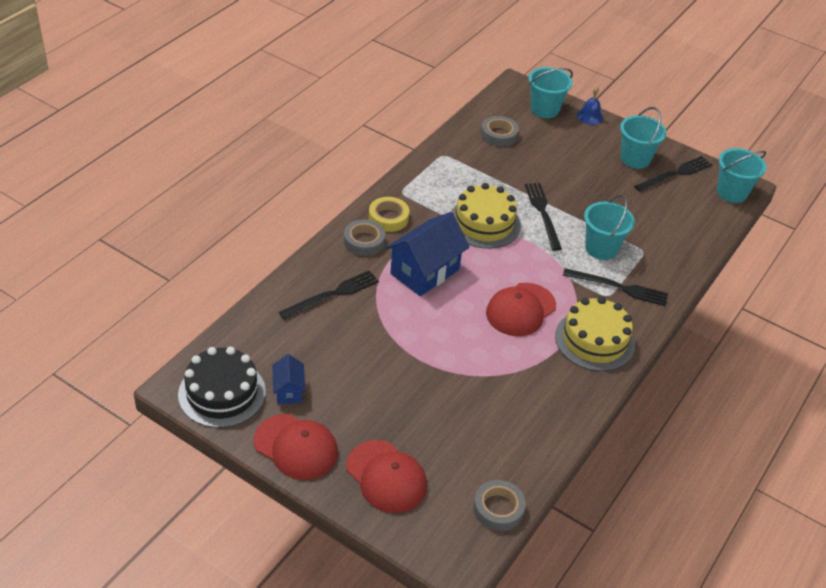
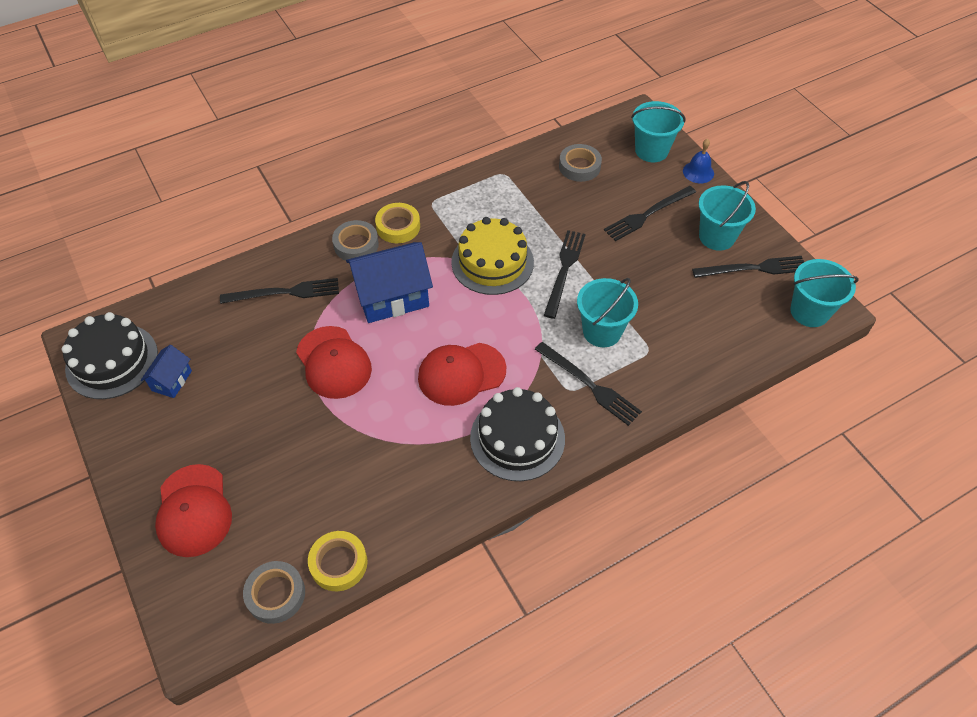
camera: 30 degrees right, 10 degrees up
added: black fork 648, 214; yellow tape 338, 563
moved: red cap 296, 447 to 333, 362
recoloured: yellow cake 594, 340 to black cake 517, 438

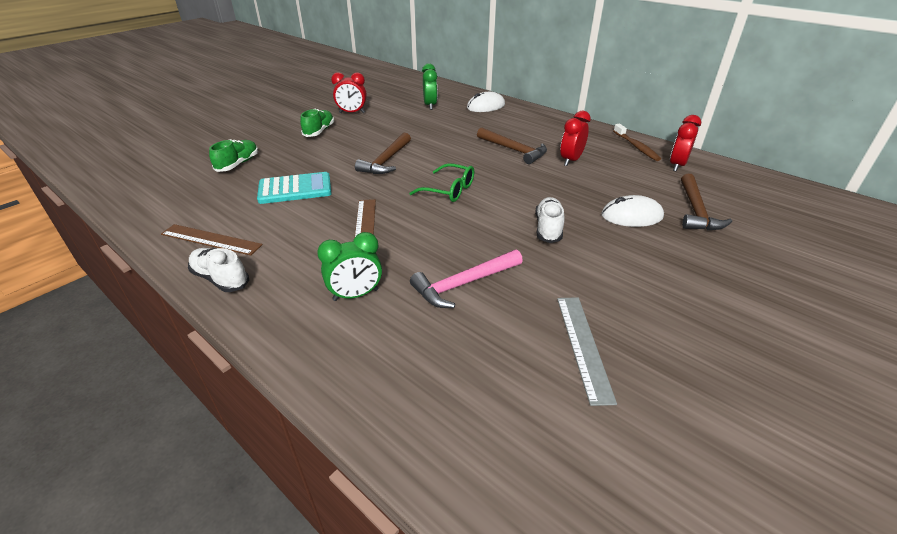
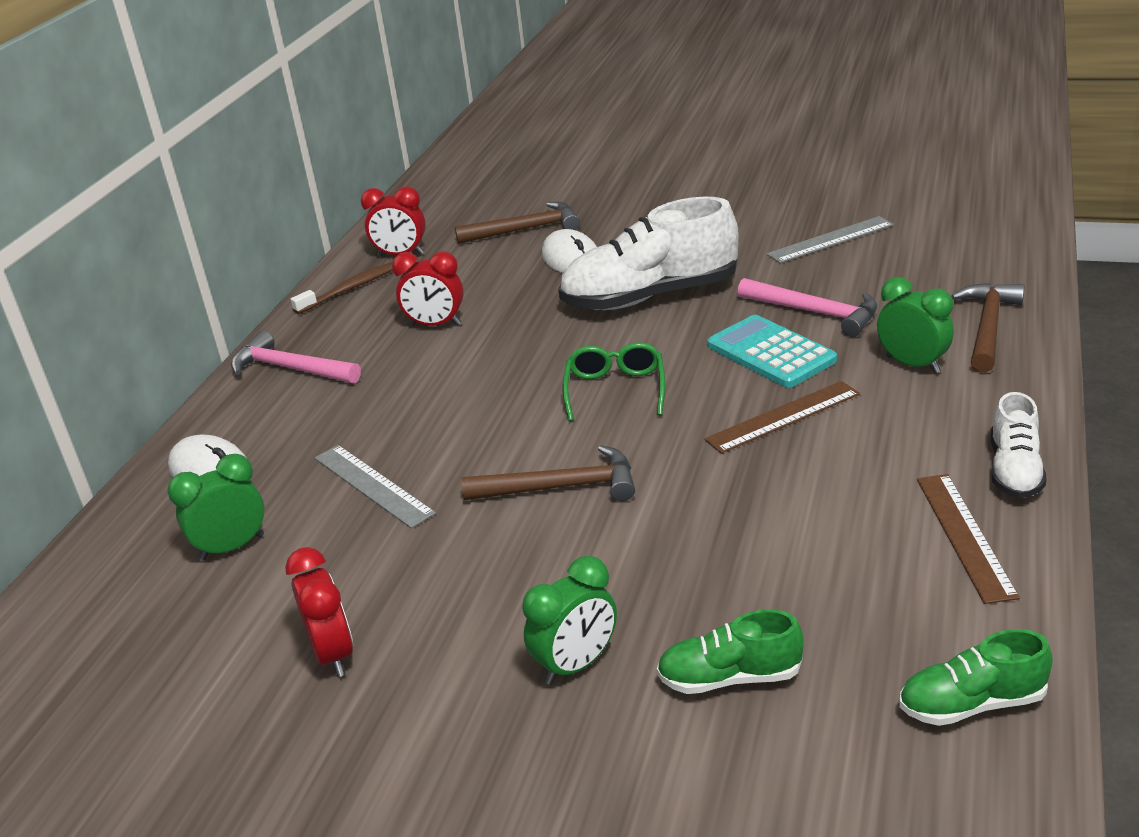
camera: 110 degrees left, 5 degrees down
added: pink hammer 290, 368; grey ruler 372, 485; green clock 576, 665
moved: green shoe 319, 131 to 971, 704; brown hammer 514, 150 to 988, 327; turquoise calculator 295, 189 to 770, 353
resized: white shoe 548, 228 = 650, 297 x1.94

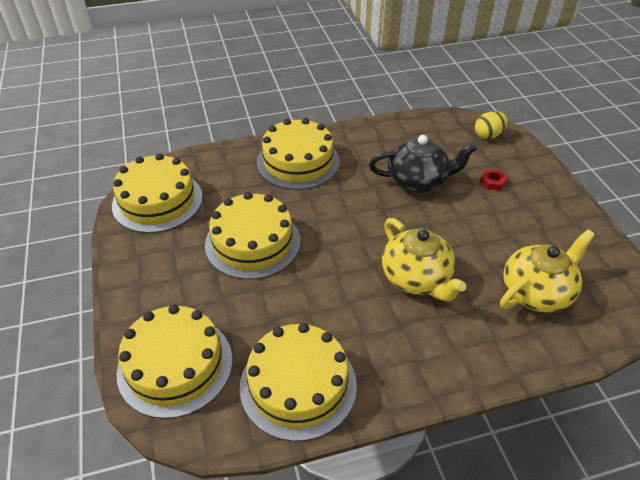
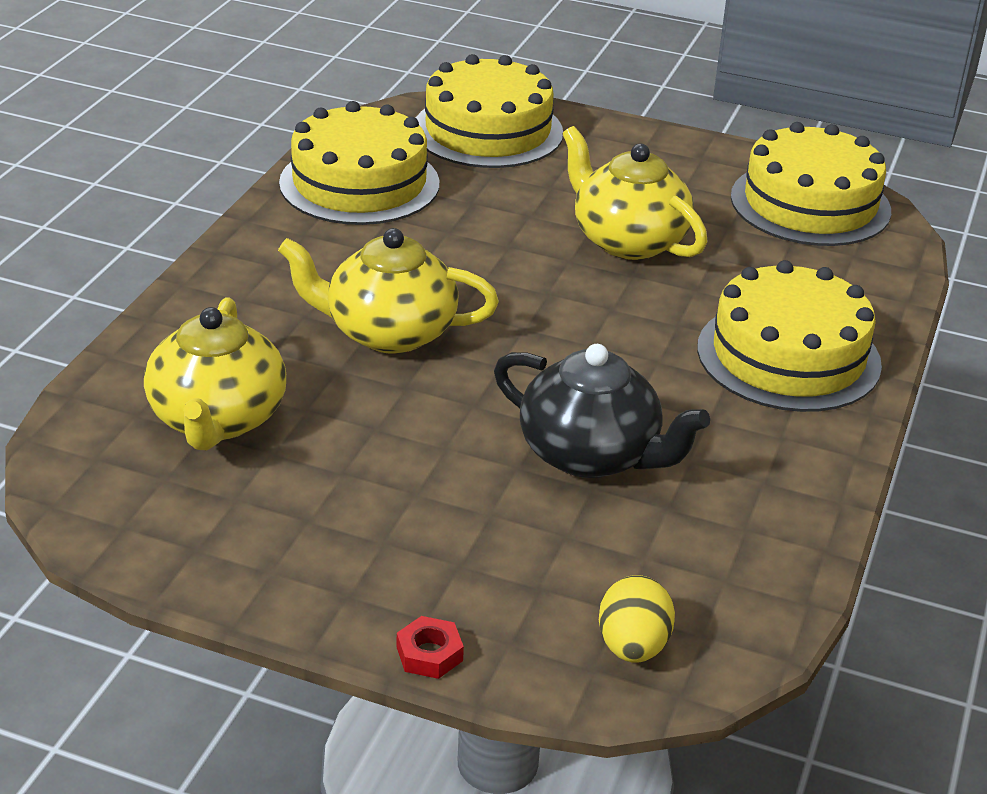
camera: 125 degrees right, 10 degrees down
moved: red nut 492, 182 to 429, 654
replaced: yellow cake 252, 242 to yellow teapot 628, 240
turned: black teapot 418, 181 = 591, 455 90 degrees counterclockwise

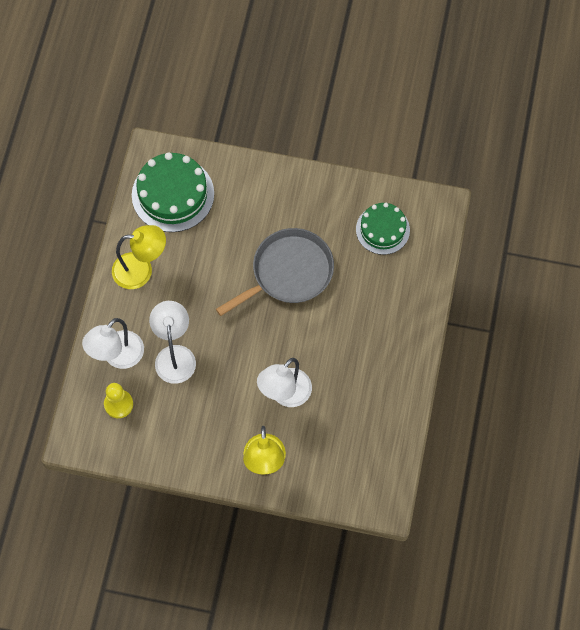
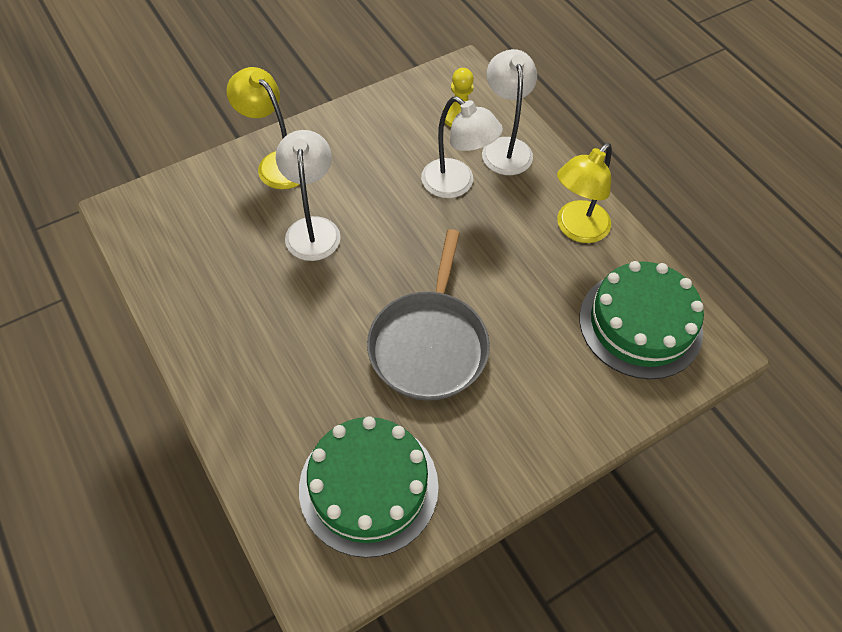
camera: 135 degrees right, 10 degrees down
resized: green cake 382, 229 = 368, 486 x1.54

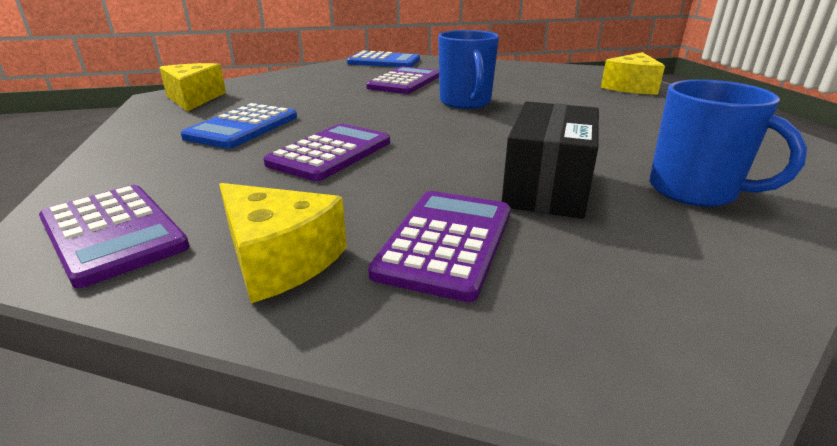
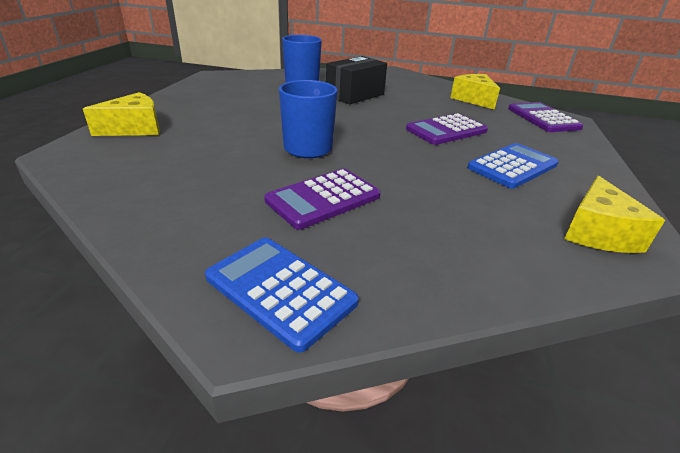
camera: 155 degrees left, 5 degrees up
removed: purple calculator 446, 242

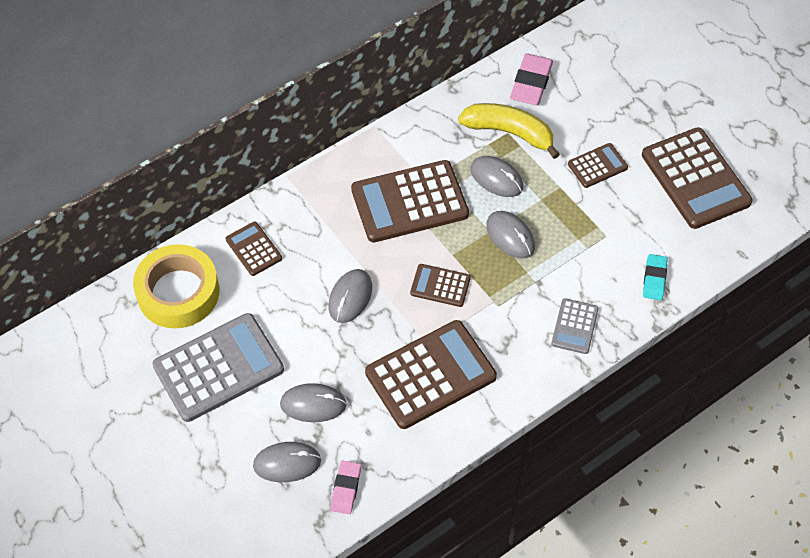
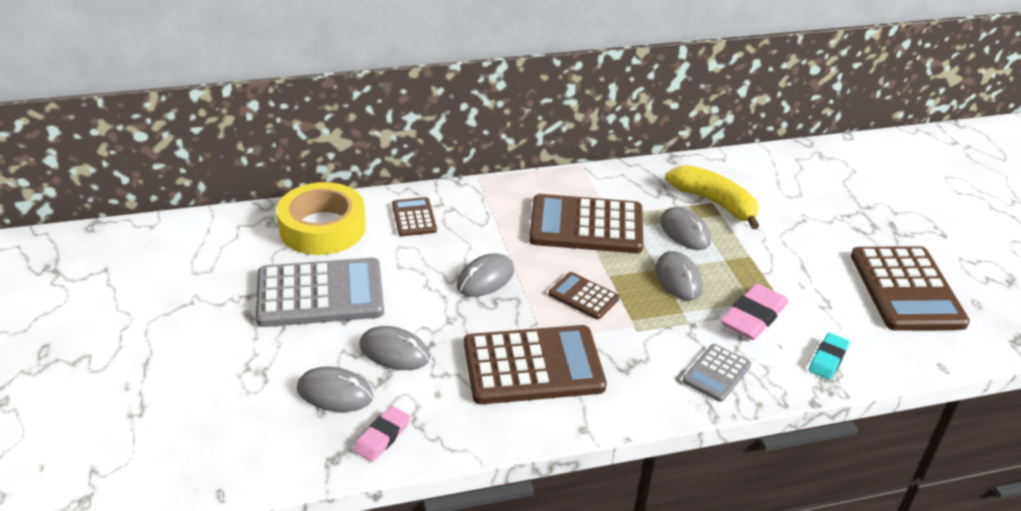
camera: 20 degrees right, 20 degrees down
removed: brown calculator 597, 166
moved: pink eraser 531, 83 to 753, 316

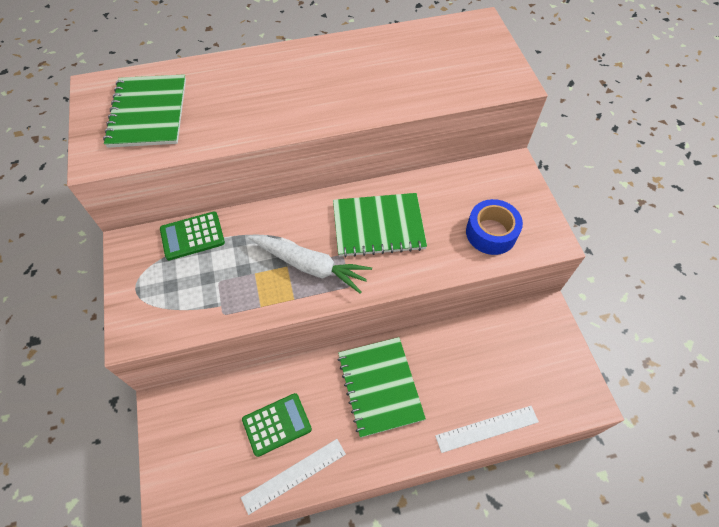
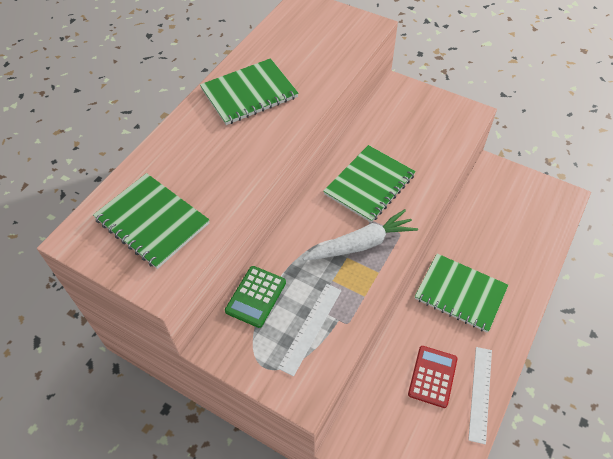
camera: 45 degrees left, 5 degrees down
removed: blue tape 491, 233
added: green notebook 249, 93
moved: white ruler 487, 428 to 310, 328
recoloured: green calculator 277, 424 to red calculator 432, 376

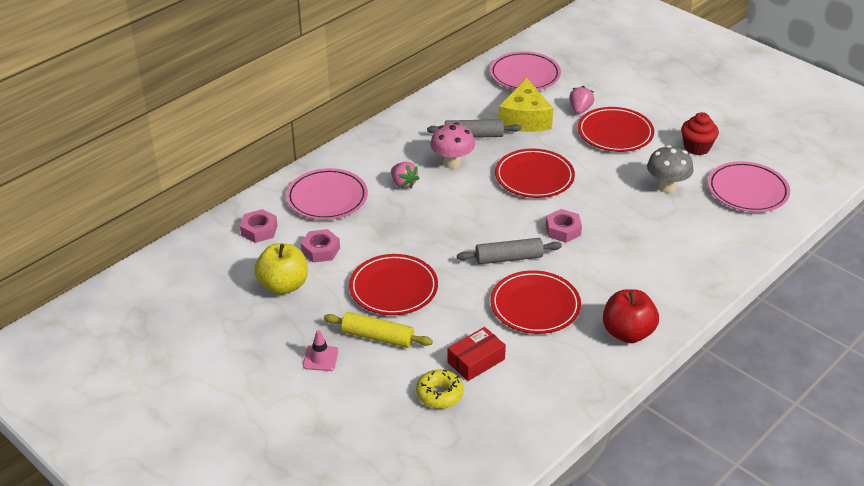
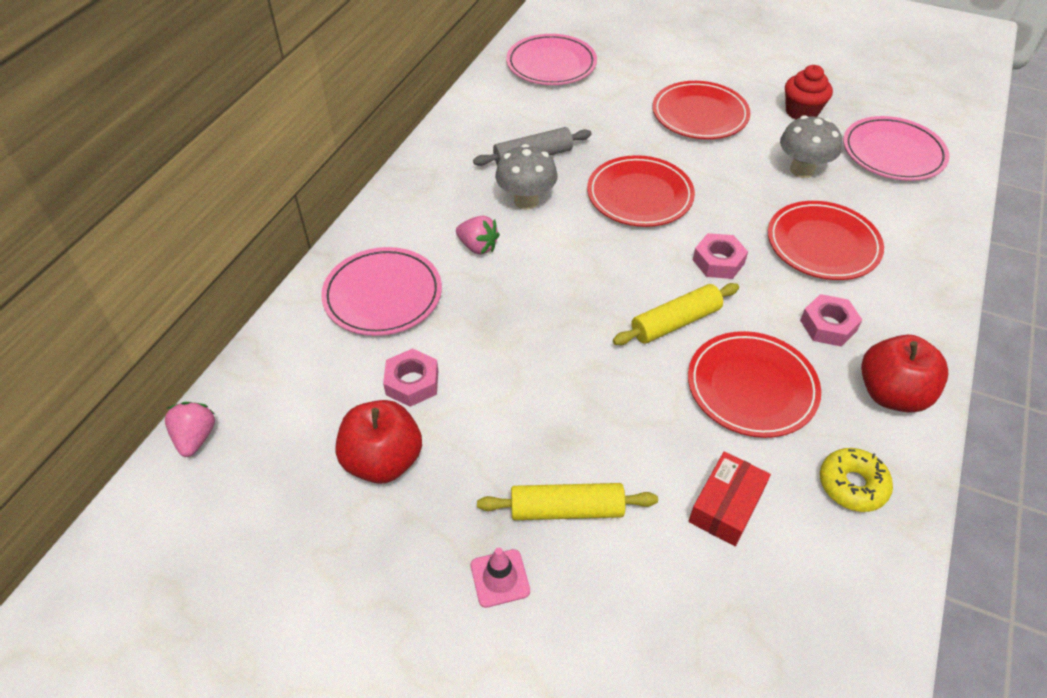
camera: 20 degrees left, 10 degrees up
removed: yellow cheese 525, 119
moved: pink strawberry 580, 110 to 196, 438; pink nut 259, 230 to 828, 325; red plate 393, 288 to 822, 244; yellow donut 439, 394 to 852, 485
recoloured: pink mushroom 452, 163 to grey mushroom 526, 201; grey rolling pin 508, 258 to yellow rolling pin 675, 322; yellow apple 283, 285 to red apple 383, 461

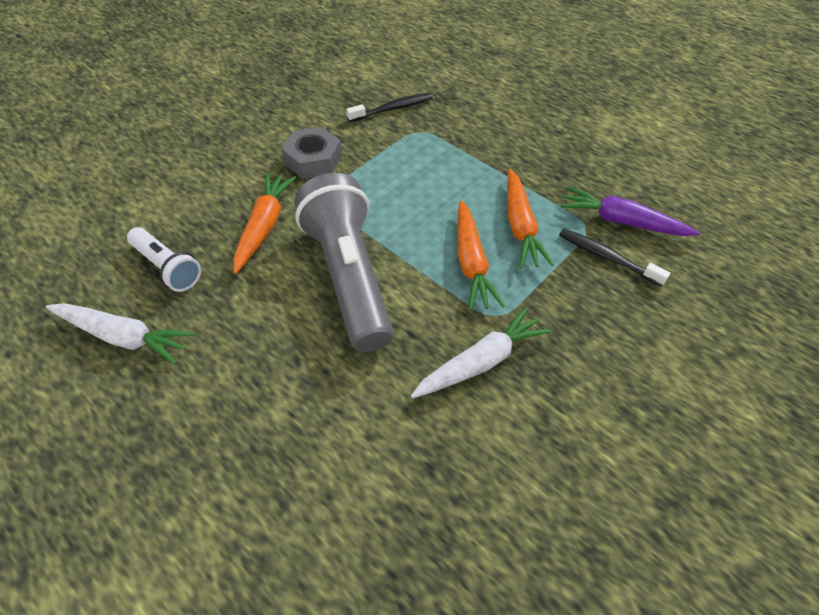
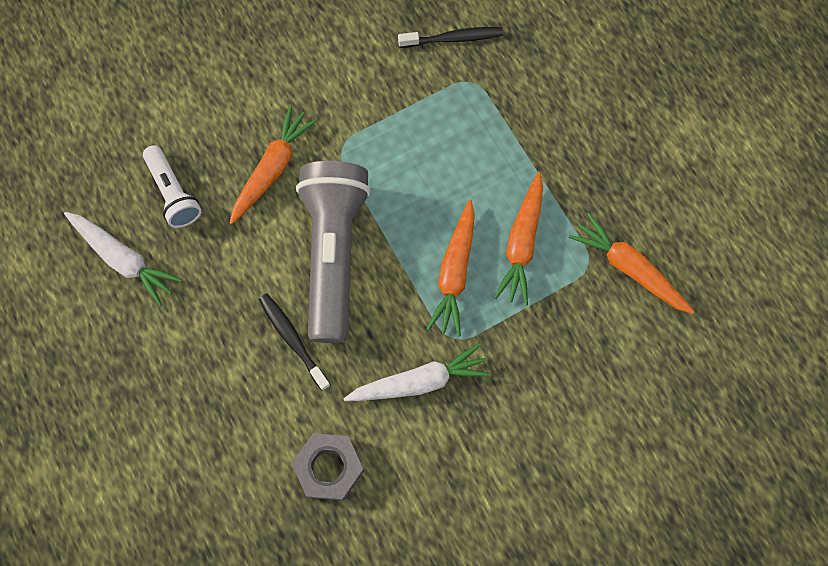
camera: 20 degrees right, 20 degrees up
moved: grey nut 313, 159 to 329, 468; black toothbrush 607, 257 to 293, 339
recoloured: purple carrot 621, 221 to orange carrot 629, 268

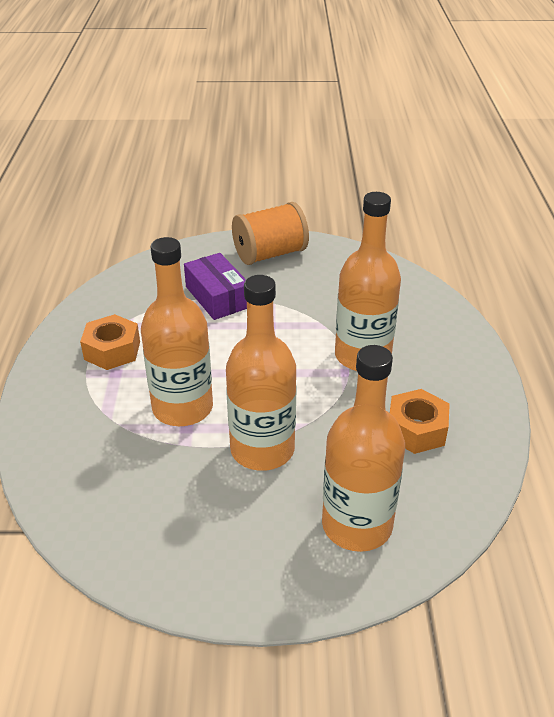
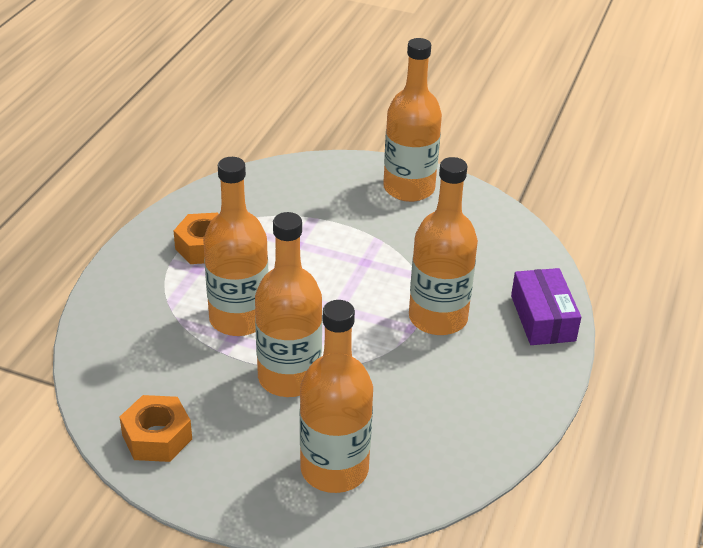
camera: 20 degrees right, 0 degrees up
moved: purple box 217, 297 to 542, 318; orange nut 416, 430 to 157, 437
replaced: orange spool 270, 254 to orange bottle 409, 188

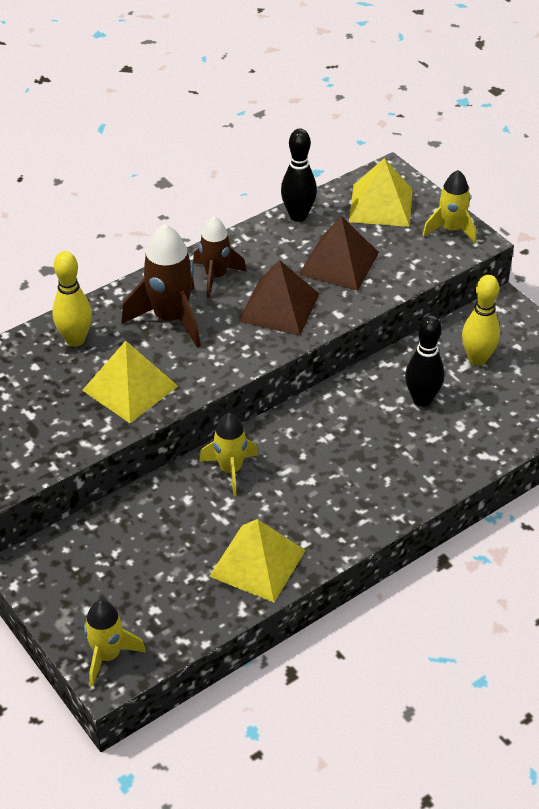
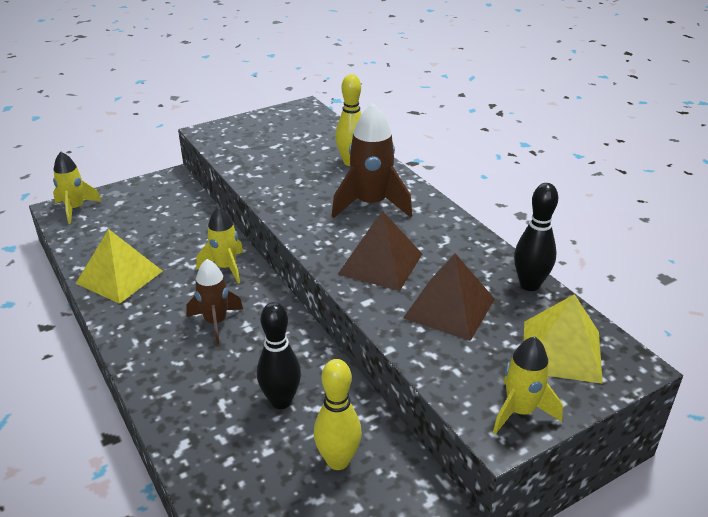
camera: 95 degrees right, 10 degrees down
removed: yellow pyramid 130, 388
moved: brown rocket 216, 276 to 216, 322

